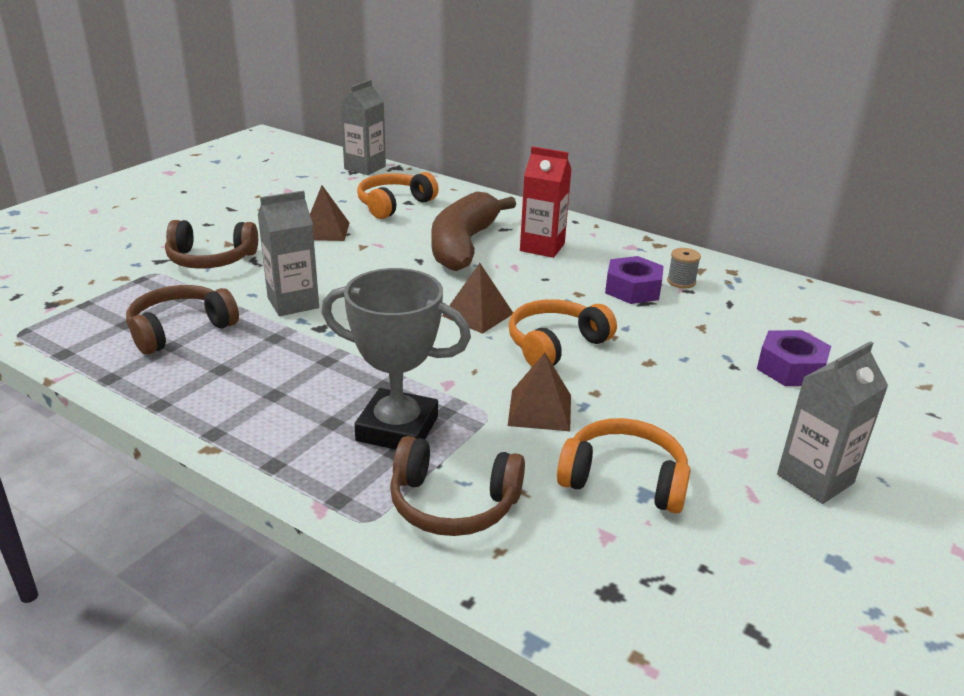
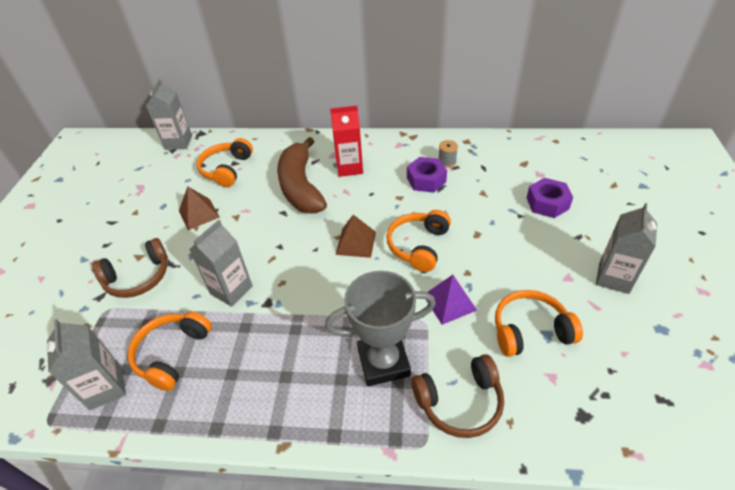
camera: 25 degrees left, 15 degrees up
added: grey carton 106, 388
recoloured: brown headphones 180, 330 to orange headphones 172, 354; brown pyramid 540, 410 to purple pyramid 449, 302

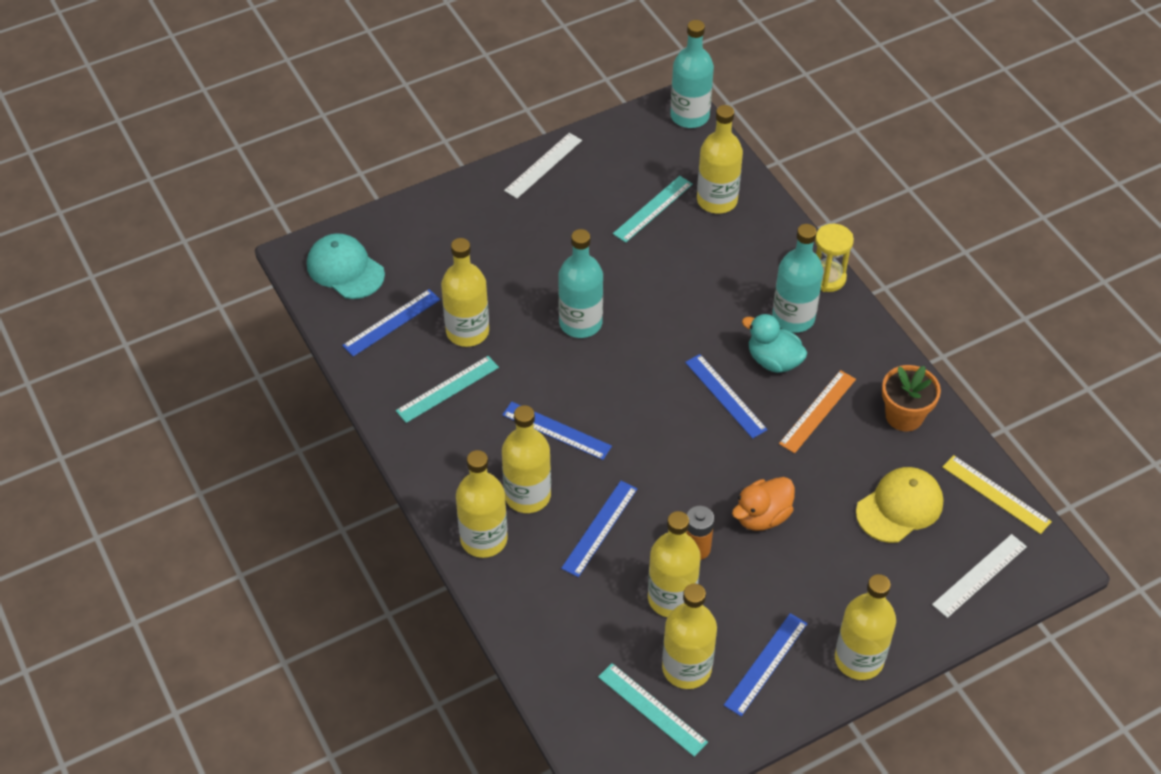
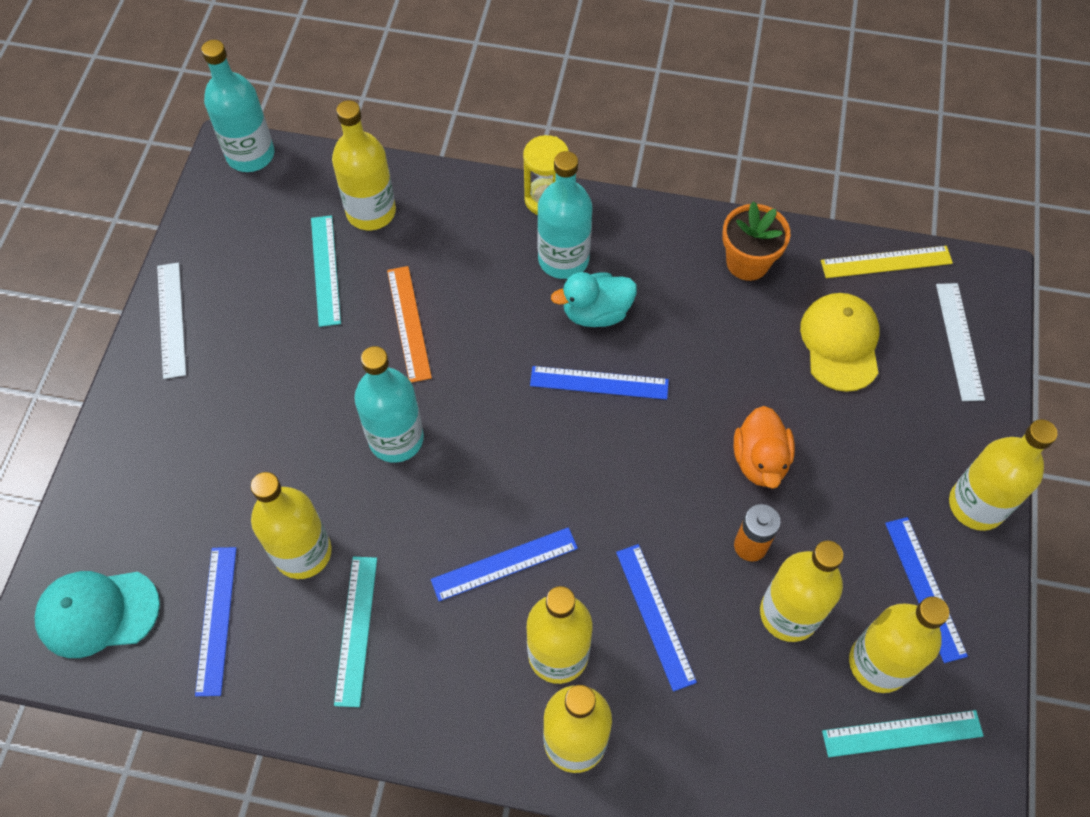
camera: 50 degrees left, 10 degrees up
moved: orange ruler 817, 411 to 408, 323

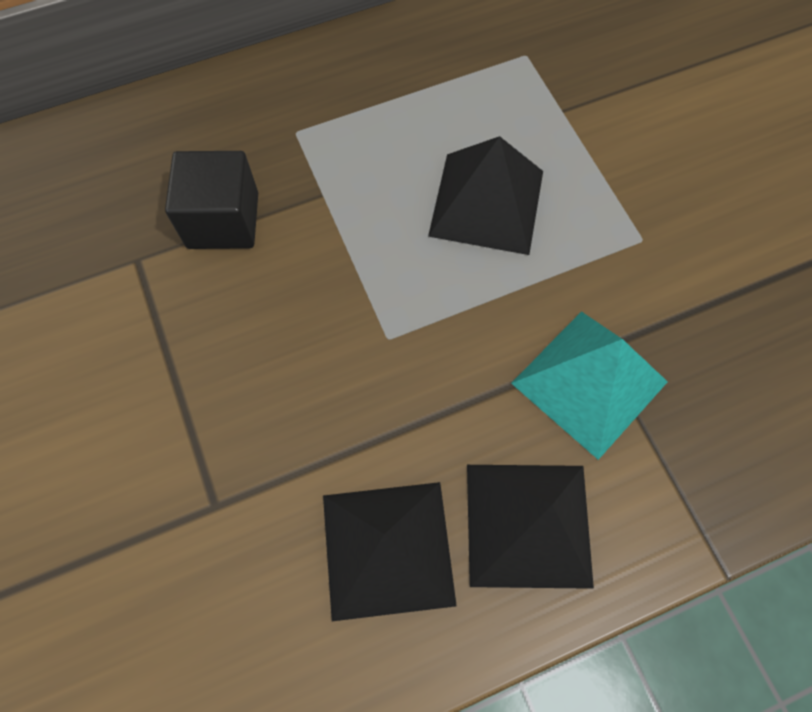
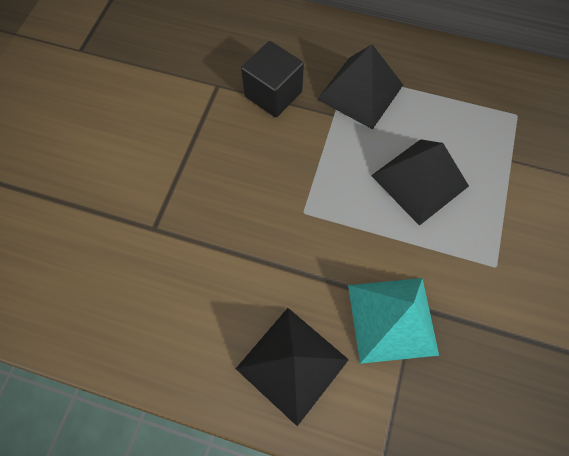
camera: 40 degrees right, 0 degrees up
moved: black pyramid 388, 549 to 360, 92

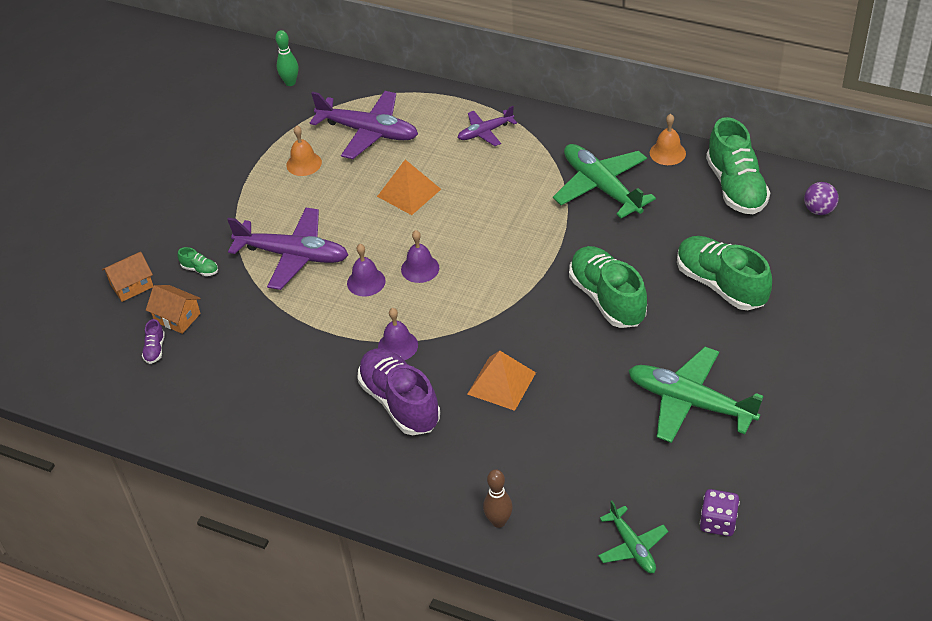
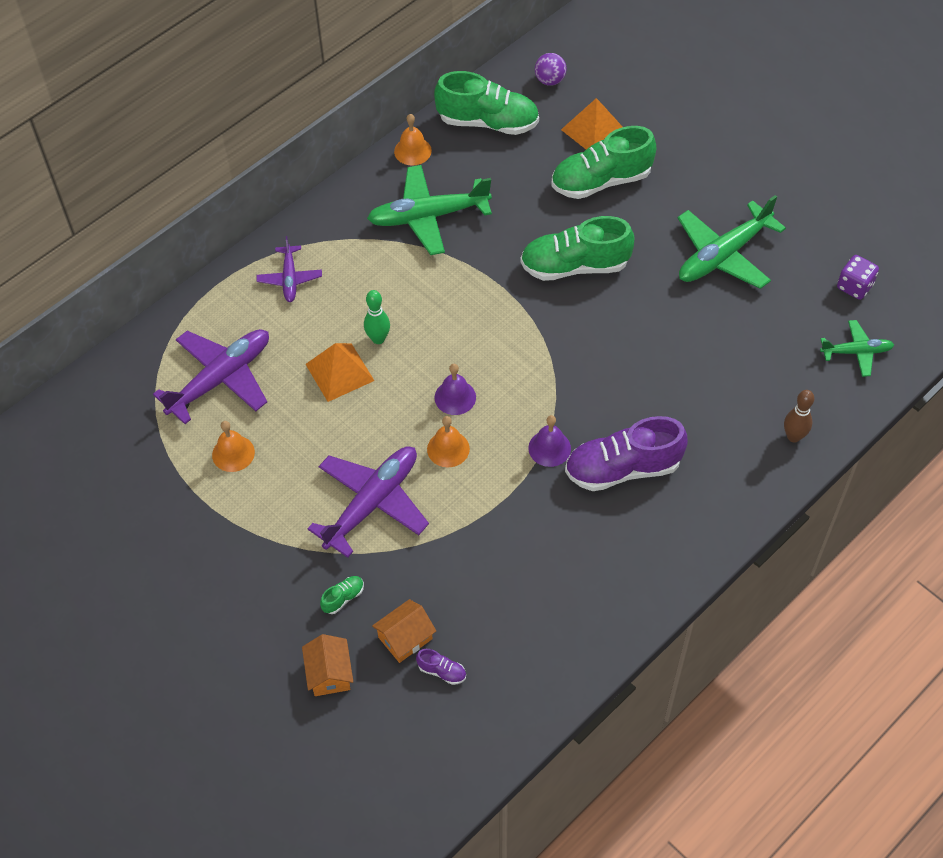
camera: 70 degrees left, 10 degrees up
moved: green bowling pin 290, 82 to 378, 339; orange pyramid 501, 383 to 593, 130
recoloured: purple bell 366, 282 to orange bell 448, 449

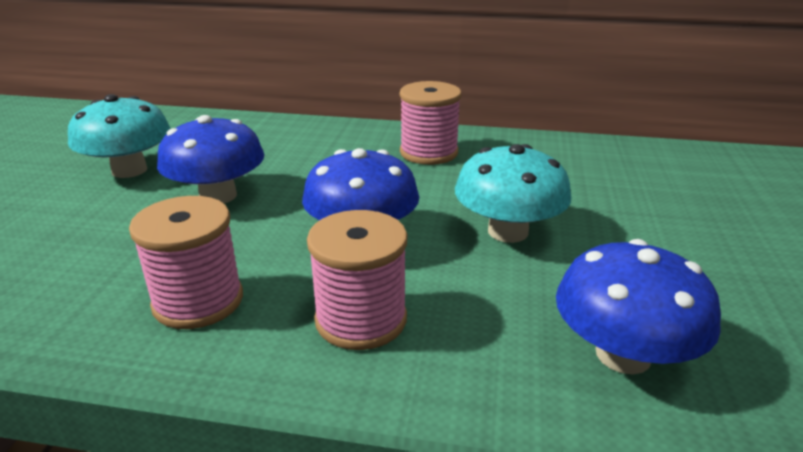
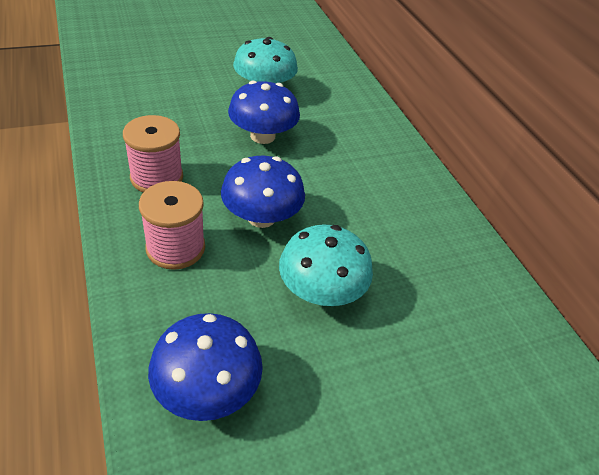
camera: 55 degrees right, 15 degrees up
removed: pink spool 428, 152

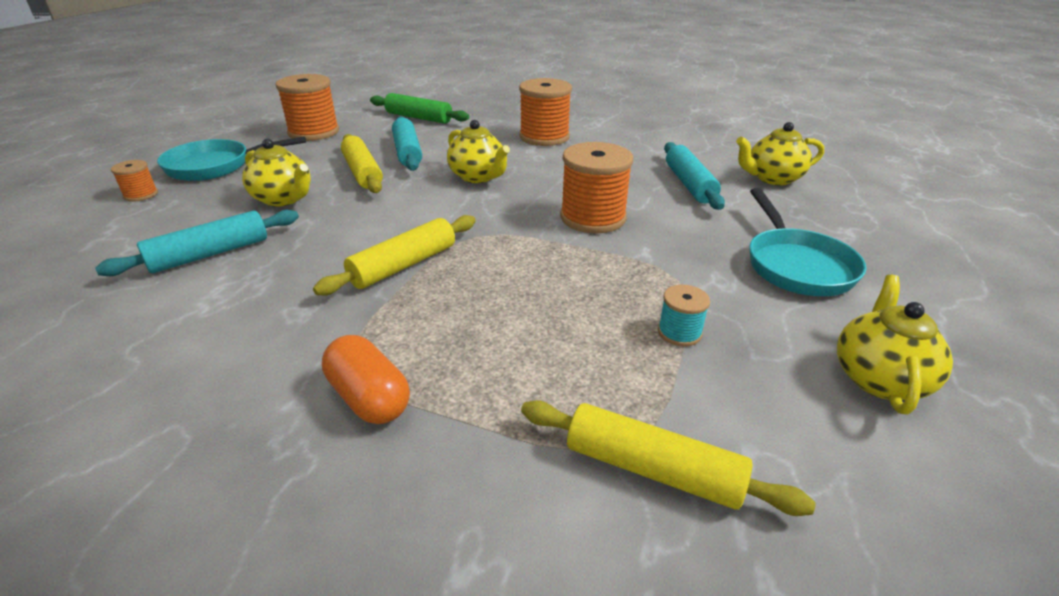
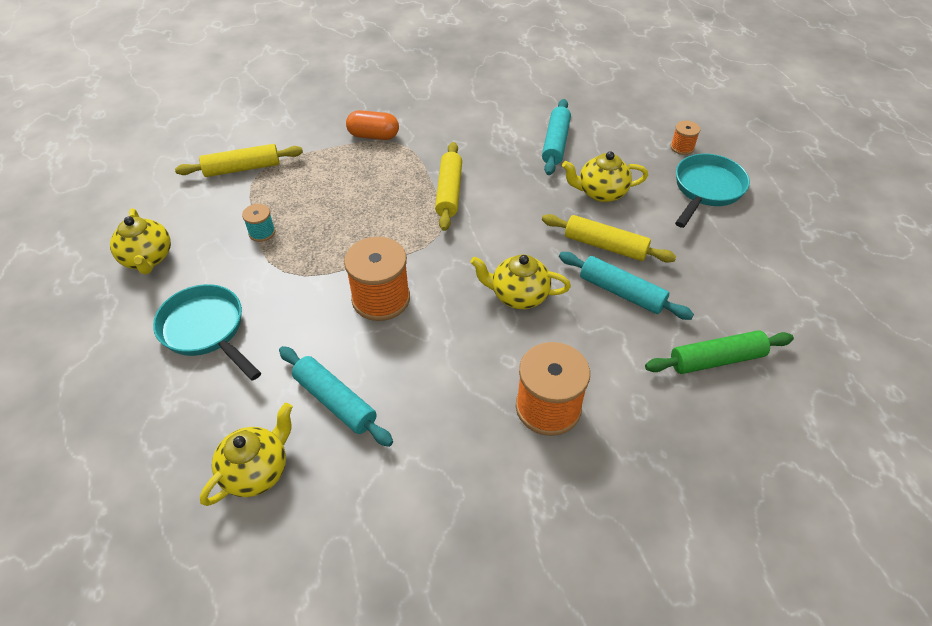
camera: 140 degrees right, 15 degrees up
removed: orange spool 314, 132

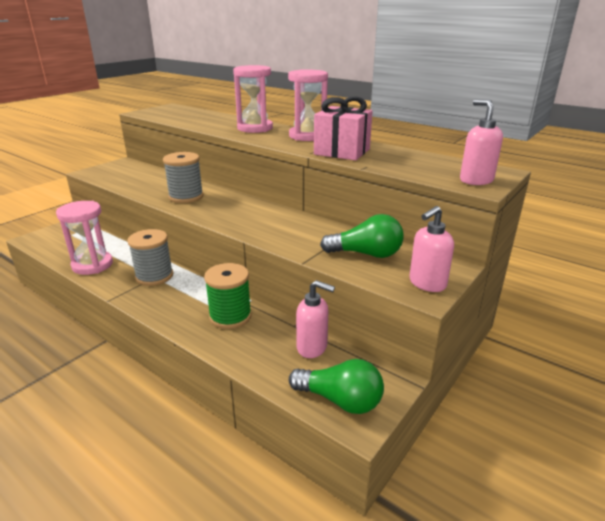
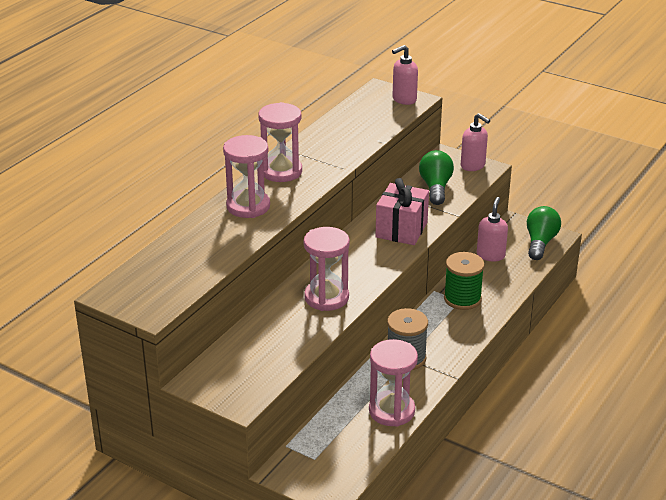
camera: 95 degrees left, 5 degrees up
moved: pink gift 342, 152 to 401, 230
replaced: grey spool 186, 197 to pink hourglass 326, 297

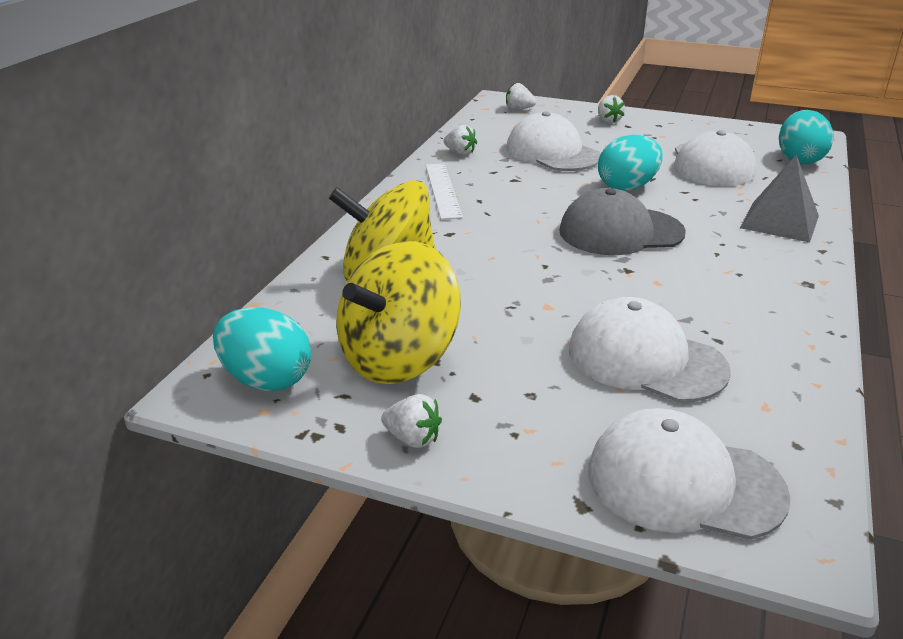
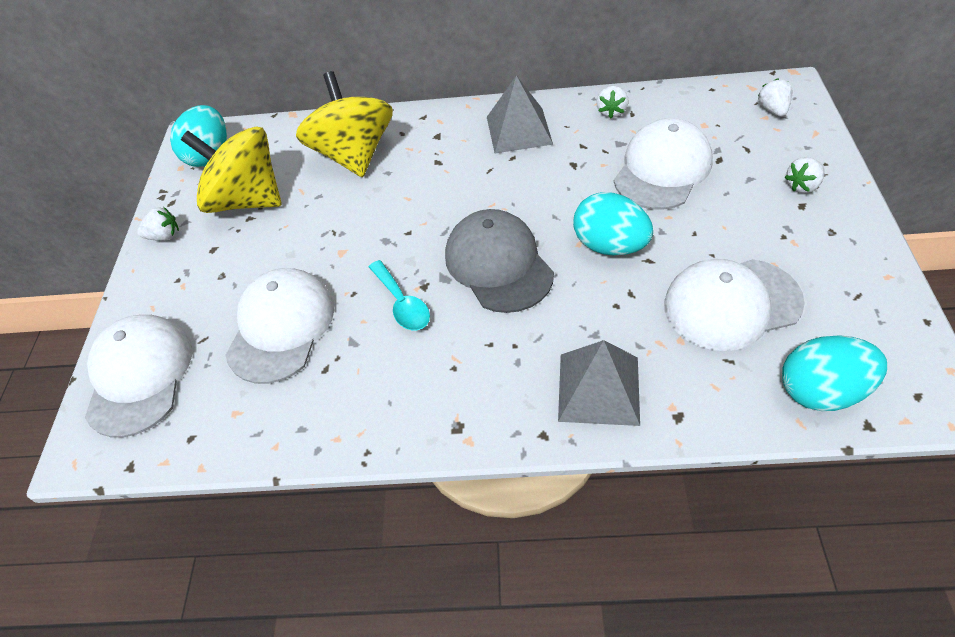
camera: 75 degrees right, 20 degrees up
added: turquoise spoon 402, 304
replaced: white ruler 442, 190 to grey pyramid 519, 130
turned: white strawberry 413, 438 = 164, 236 105 degrees counterclockwise

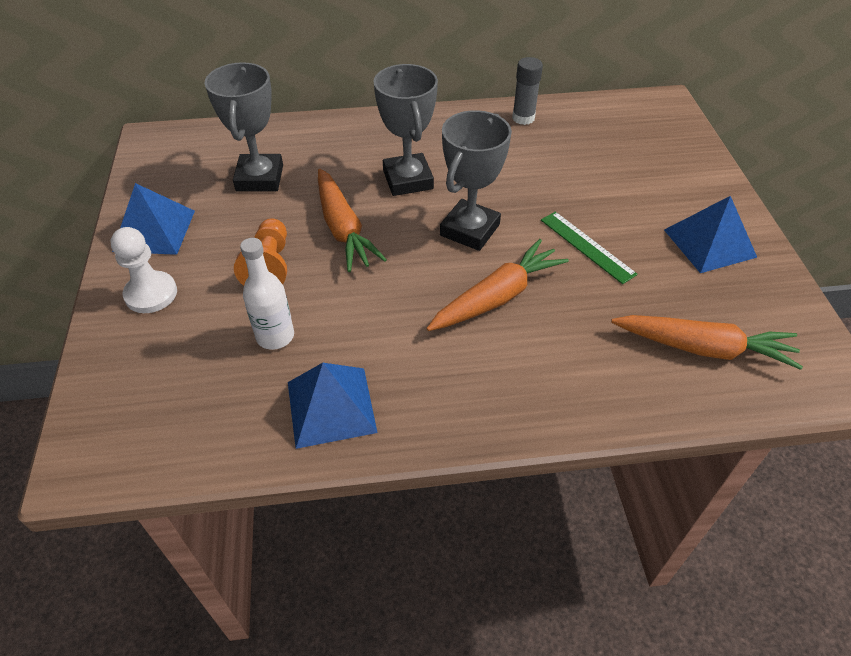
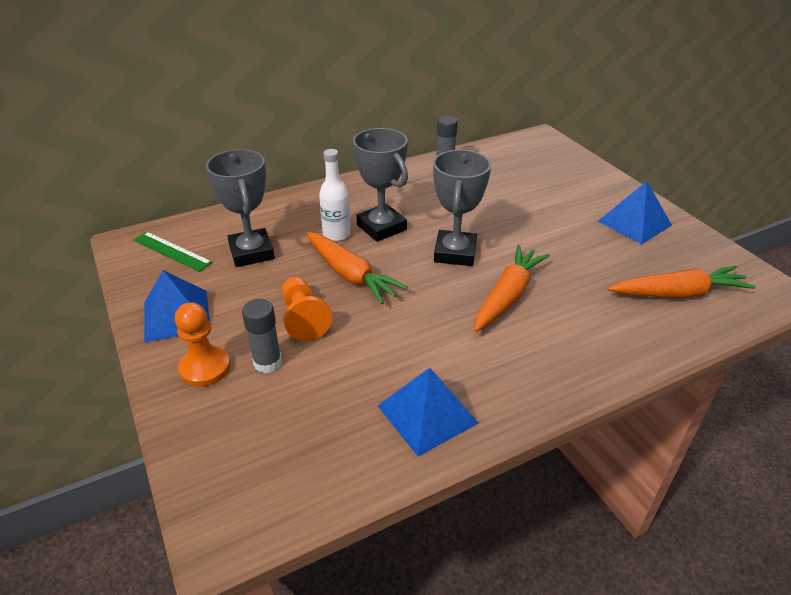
camera: 20 degrees left, 10 degrees down
added: grey glue stick 267, 363
moved: green ruler 587, 246 to 172, 251; white bottle 275, 336 to 336, 234
recoloured: white pawn 151, 294 to orange pawn 205, 368

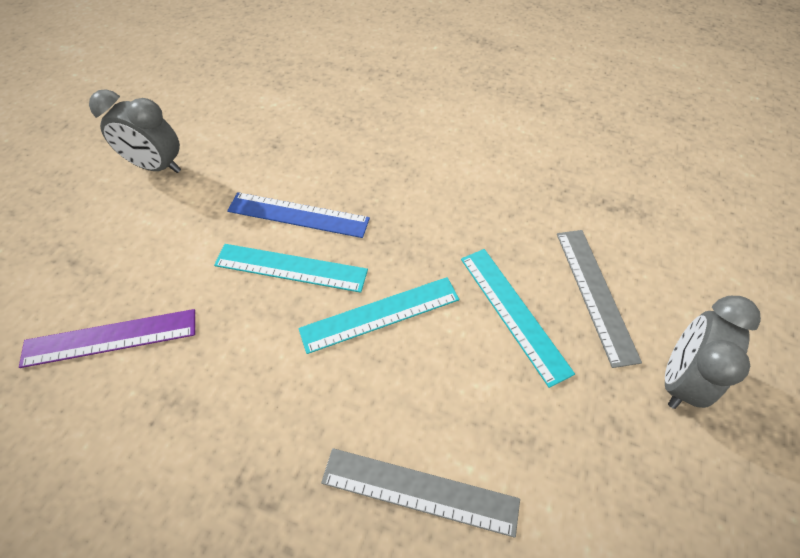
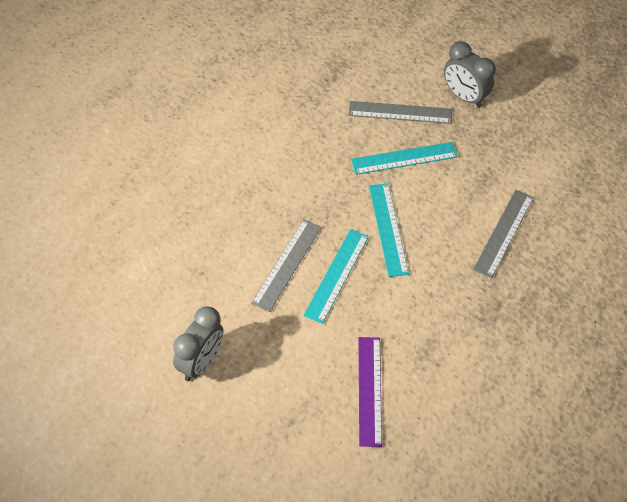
camera: 80 degrees left, 0 degrees up
recoloured: blue ruler 298, 215 to grey ruler 287, 265

